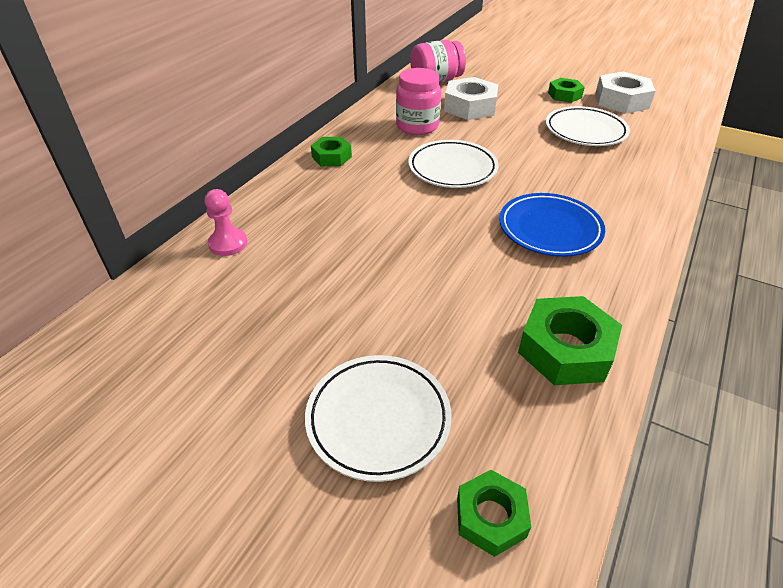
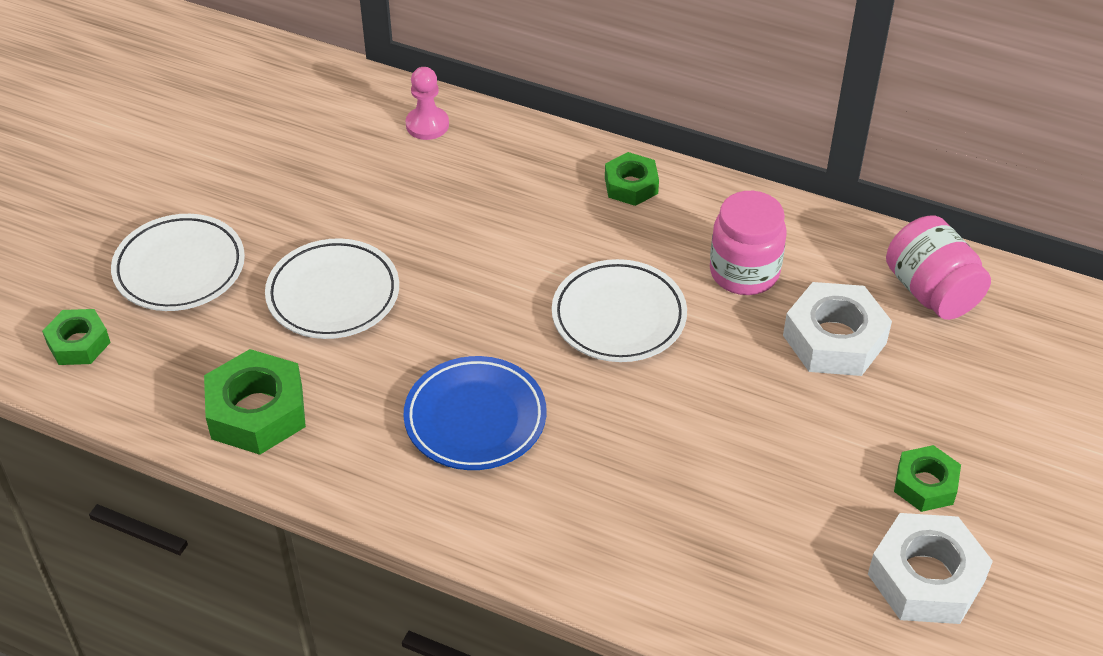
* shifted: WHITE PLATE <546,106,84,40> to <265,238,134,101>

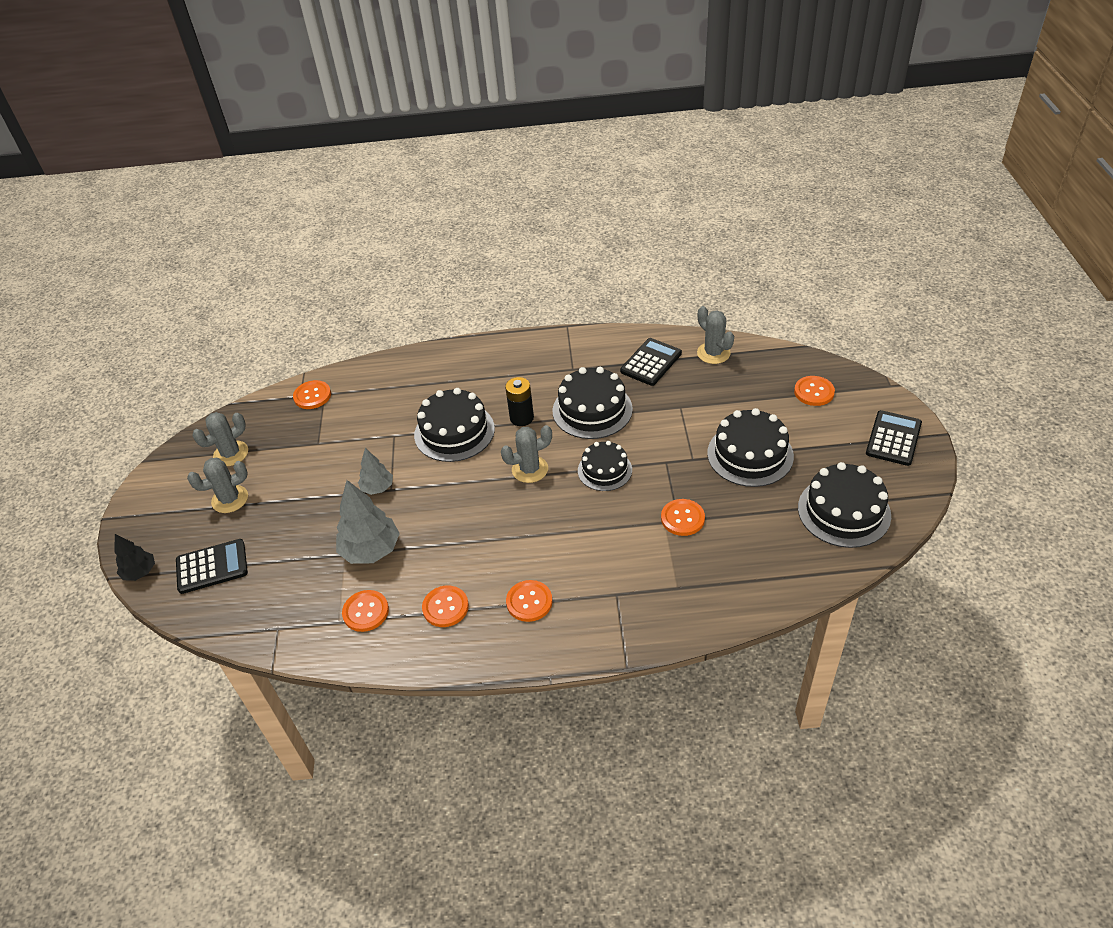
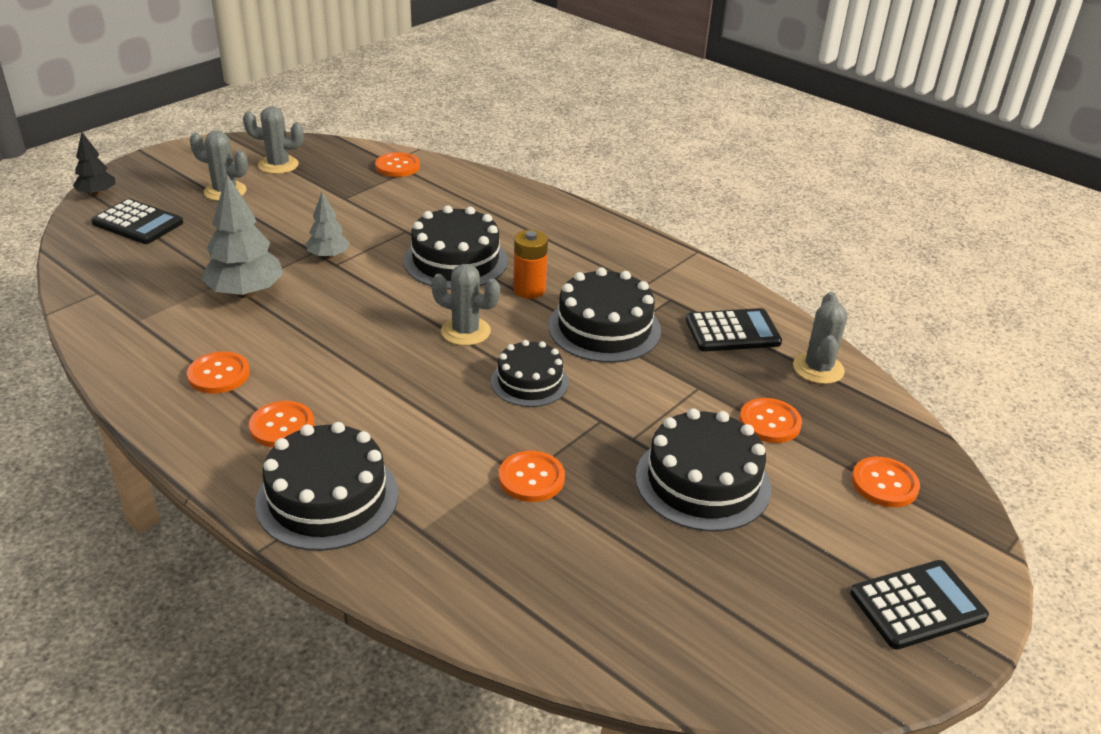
* shifted: ORANGE BUTTON <342,590,47,42> to <739,398,63,45>
* shifted: BLACK CAKE <798,462,93,86> to <255,422,144,129>
* repainted: BLACK BATTERY <505,377,29,49> to ORANGE BATTERY <513,230,35,69>

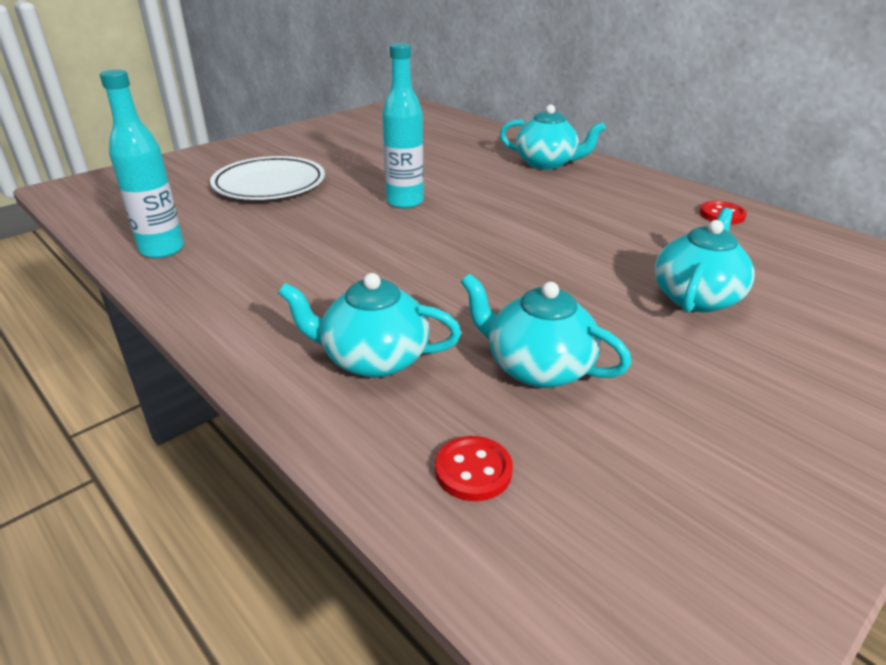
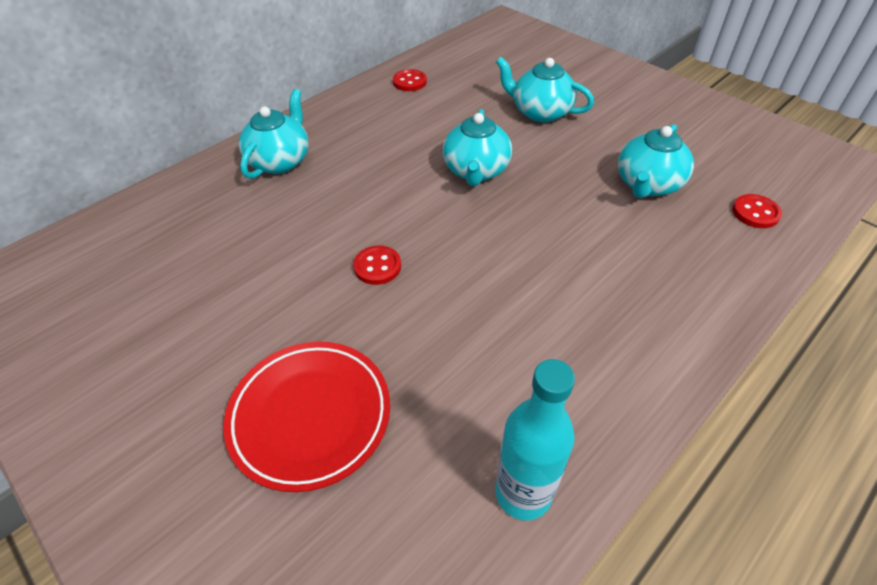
* shifted: TURQUOISE TEAPOT <278,273,183,105> to <443,109,69,77>
* swapped: TURQUOISE BOTTLE <382,43,42,165> to RED BUTTON <353,246,48,39>
* repainted: WHITE PLATE <210,156,115,44> to RED PLATE <223,342,167,150>

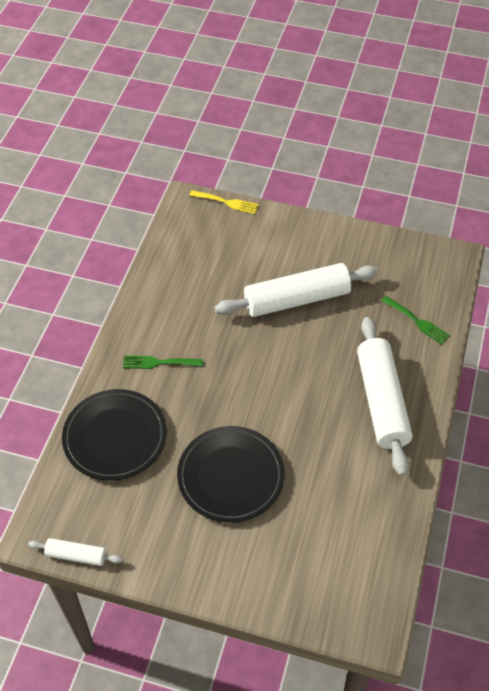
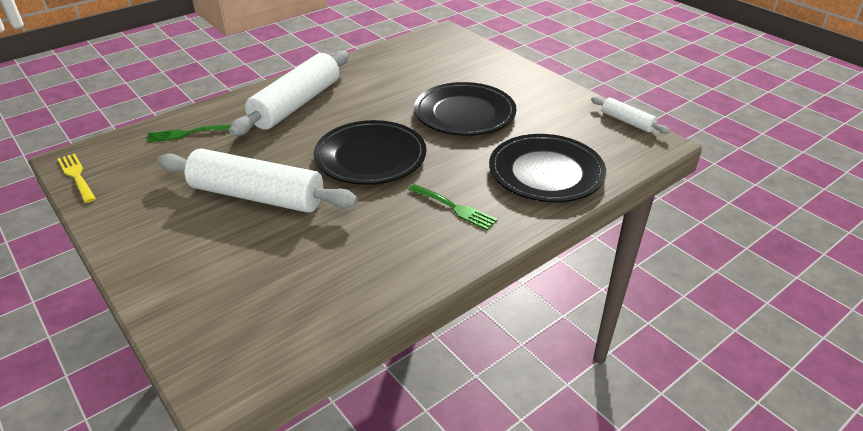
* new: BLACK PLATE <314,120,112,65>
* shifted: YELLOW FORK <189,190,70,24> to <58,153,38,50>
* rotated: GREEN FORK <381,296,69,49> = <147,124,84,18> 90 degrees counterclockwise

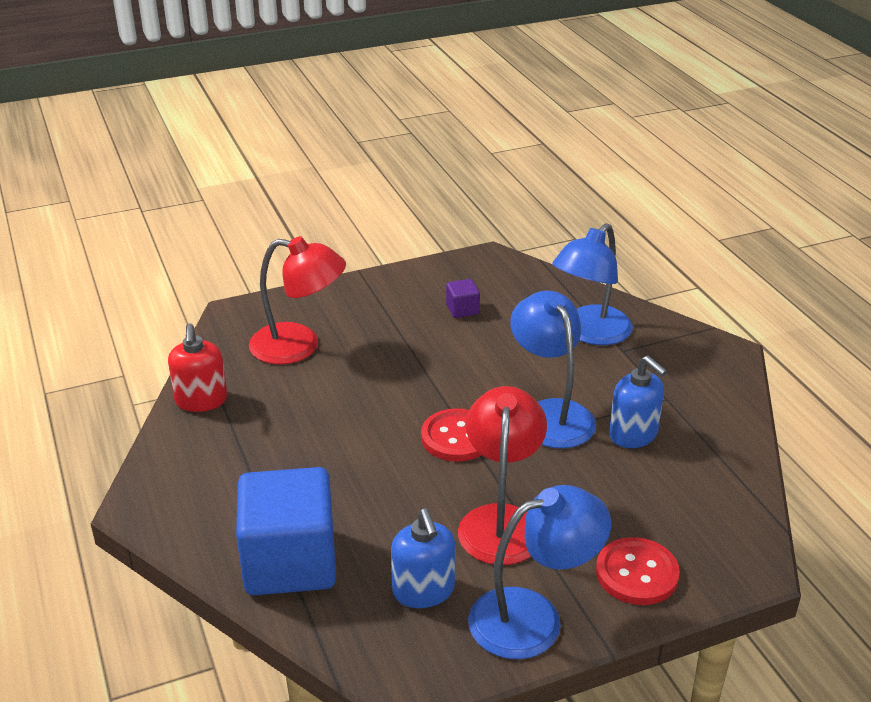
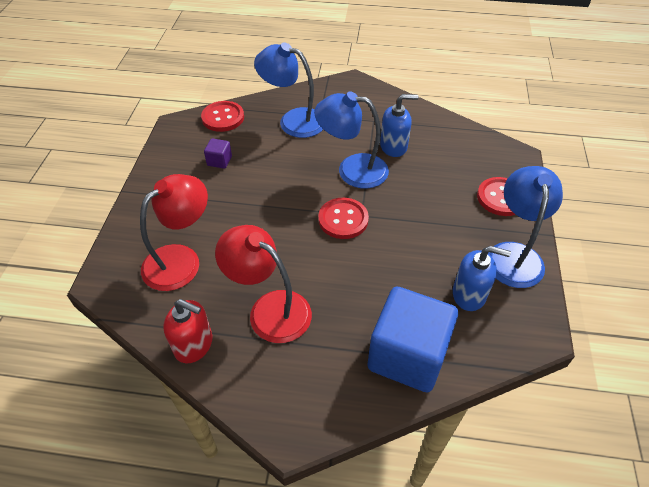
* new: RED BUTTON <201,101,43,31>
* shifted: RED LAMP <458,386,89,179> to <215,225,97,118>
* rotated: BLUE LAMP <553,223,80,122> = <254,42,69,96> 135 degrees clockwise

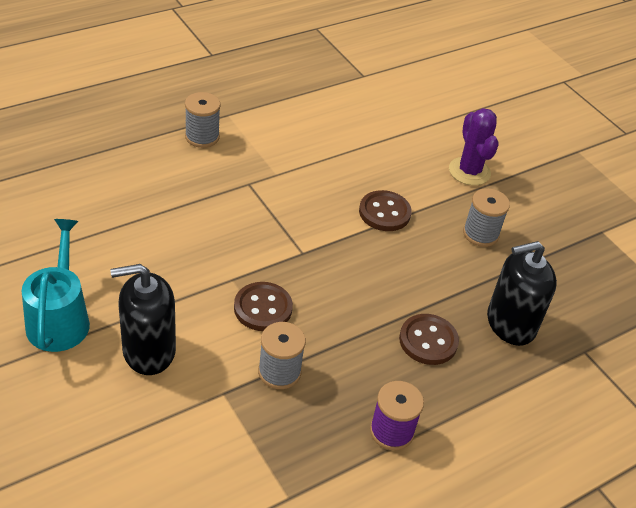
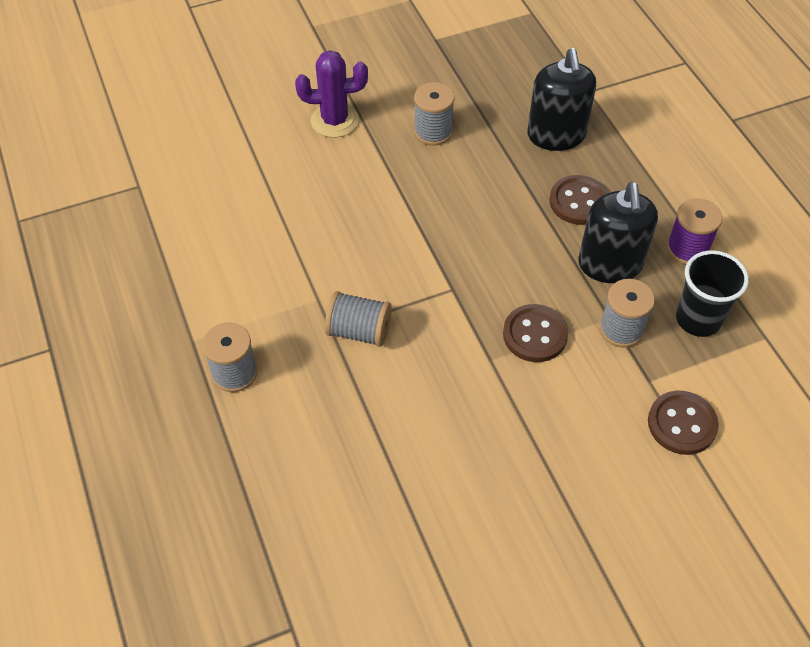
* gone: TURQUOISE WATERING CAN <22,219,68,133>
* new: GREY SPOOL <325,291,67,56>
* new: BLACK CUP <676,250,73,87>
* shifted: BLACK SOAP DISPENSER <110,264,66,111> to <578,182,80,101>
* shifted: BROWN BUTTON <359,190,53,41> to <648,390,71,65>

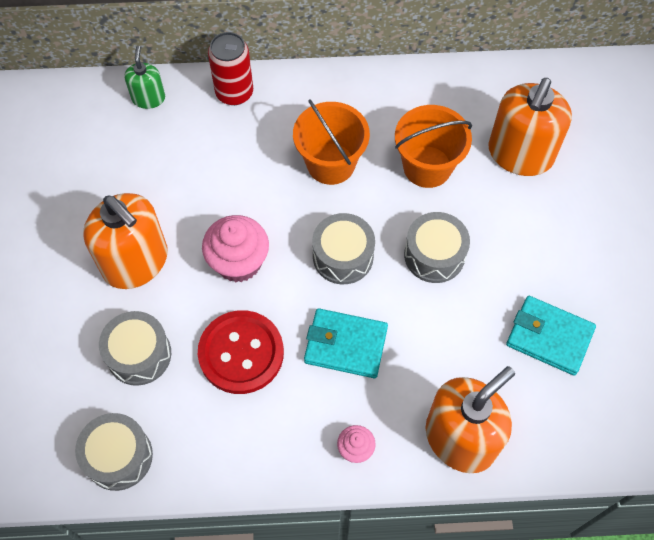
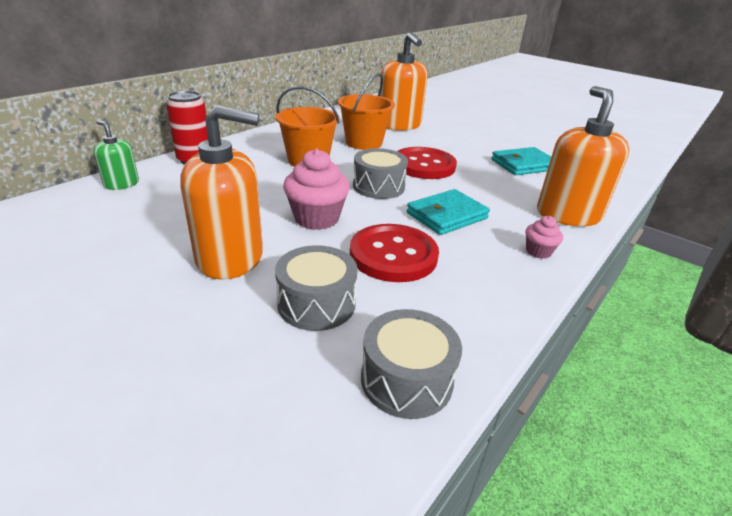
* swapped: GREY DRUM <404,212,66,71> to RED BUTTON <397,147,60,32>

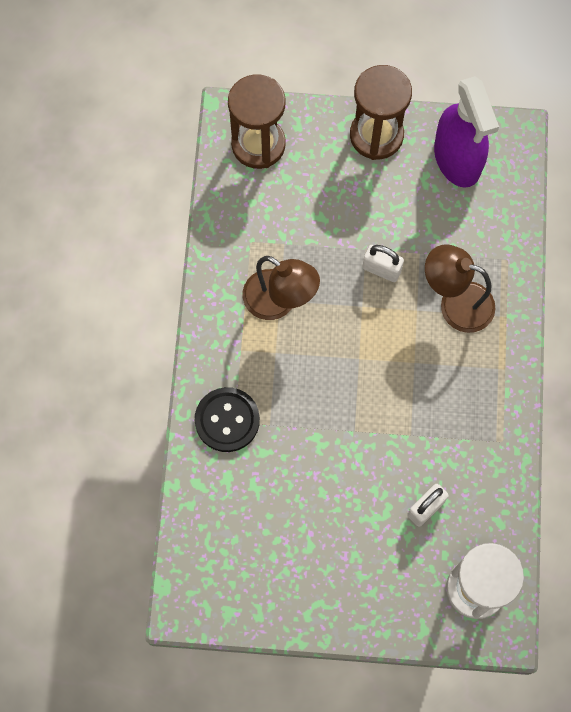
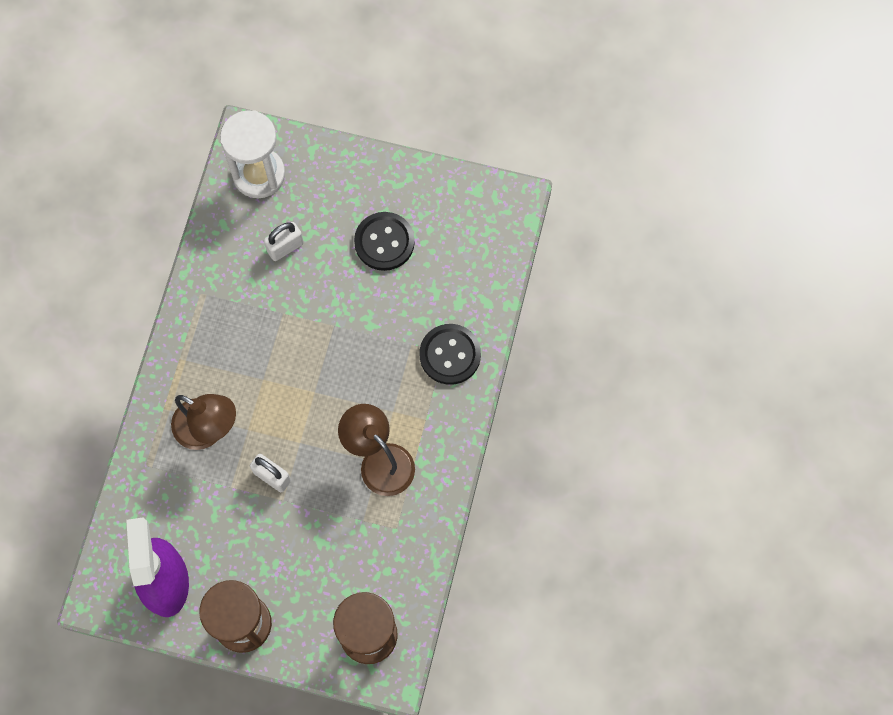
* new: BLACK BUTTON <354,212,61,59>

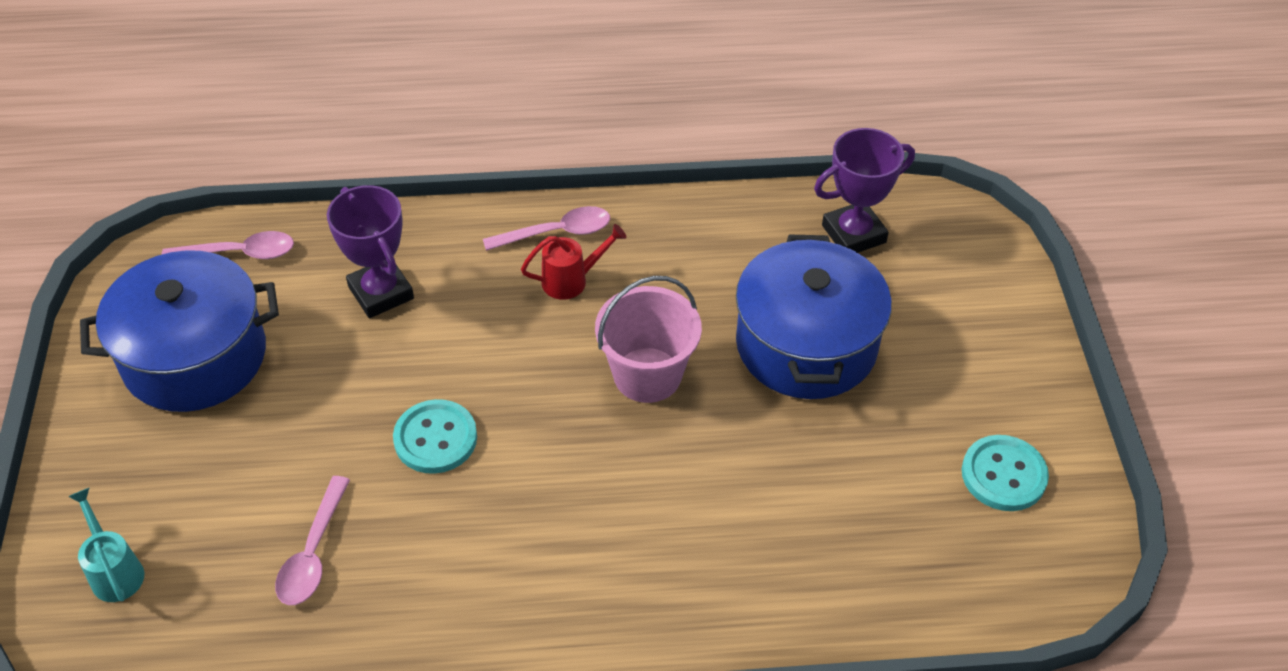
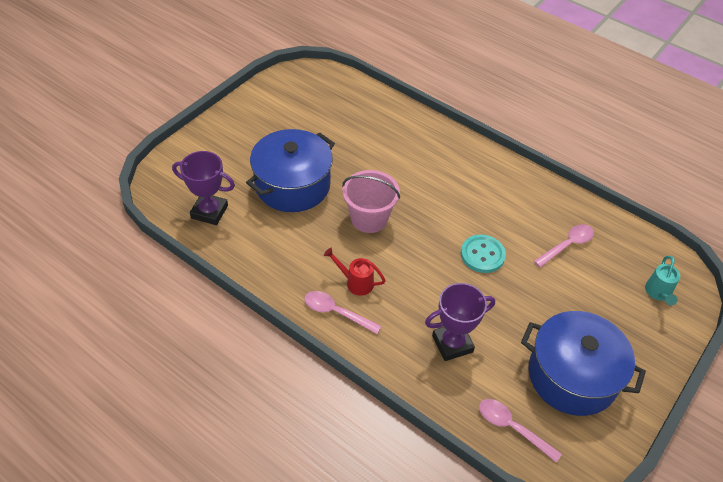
* gone: TURQUOISE BUTTON <962,435,87,76>
* rotated: PURPLE TROPHY <327,185,87,133> = <425,283,70,78> 60 degrees clockwise

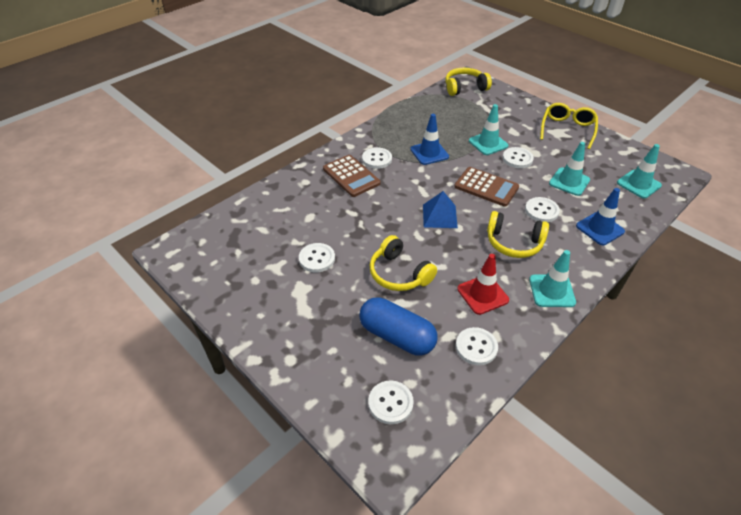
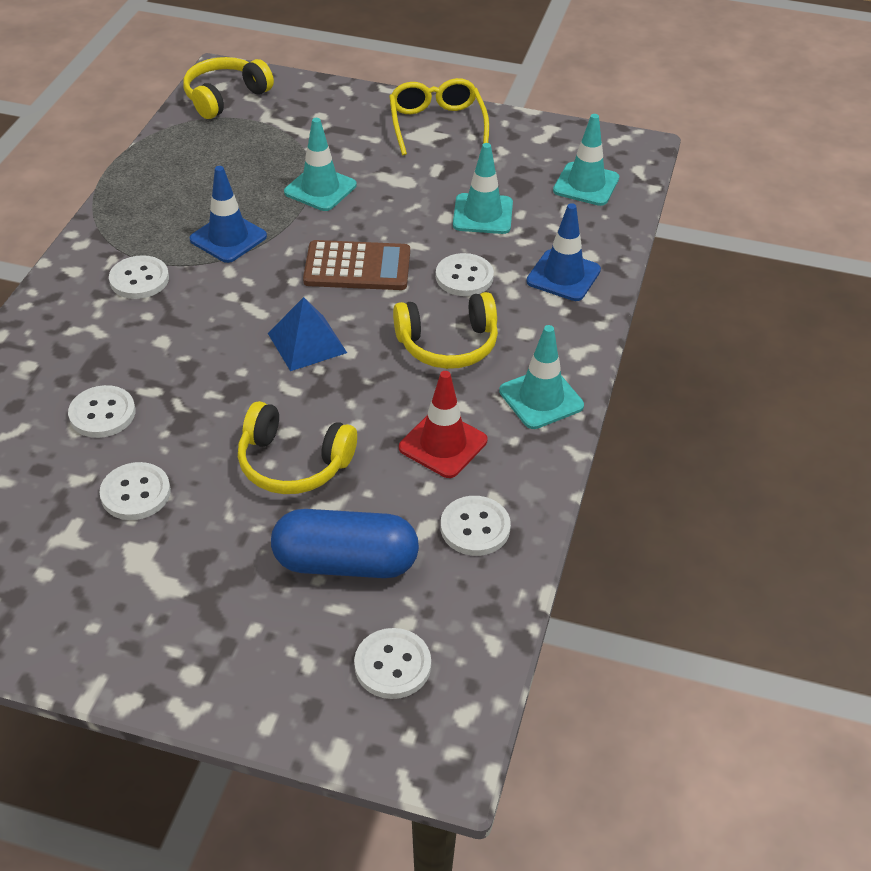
* gone: BROWN CALCULATOR <323,155,58,42>
* shifted: WHITE BUTTON <503,147,31,21> to <68,385,67,53>

